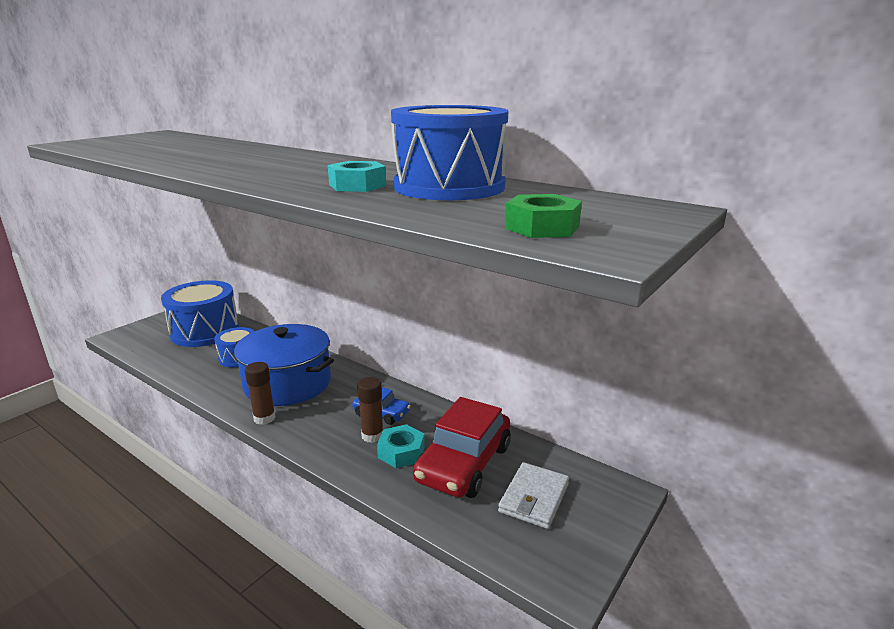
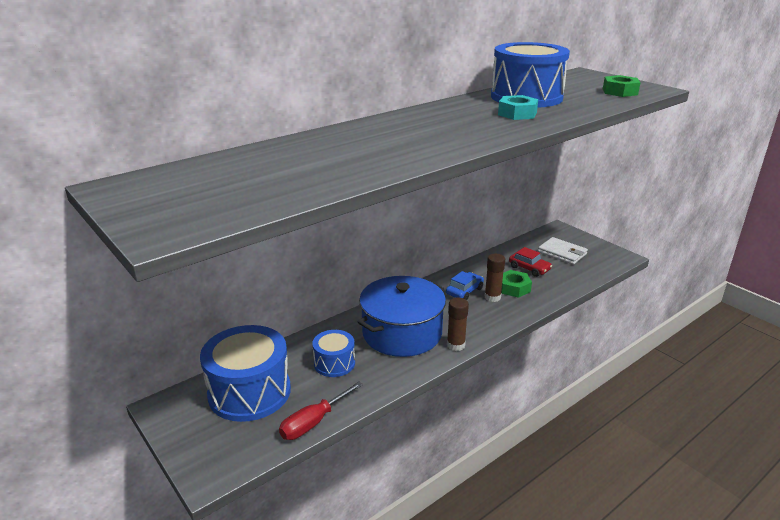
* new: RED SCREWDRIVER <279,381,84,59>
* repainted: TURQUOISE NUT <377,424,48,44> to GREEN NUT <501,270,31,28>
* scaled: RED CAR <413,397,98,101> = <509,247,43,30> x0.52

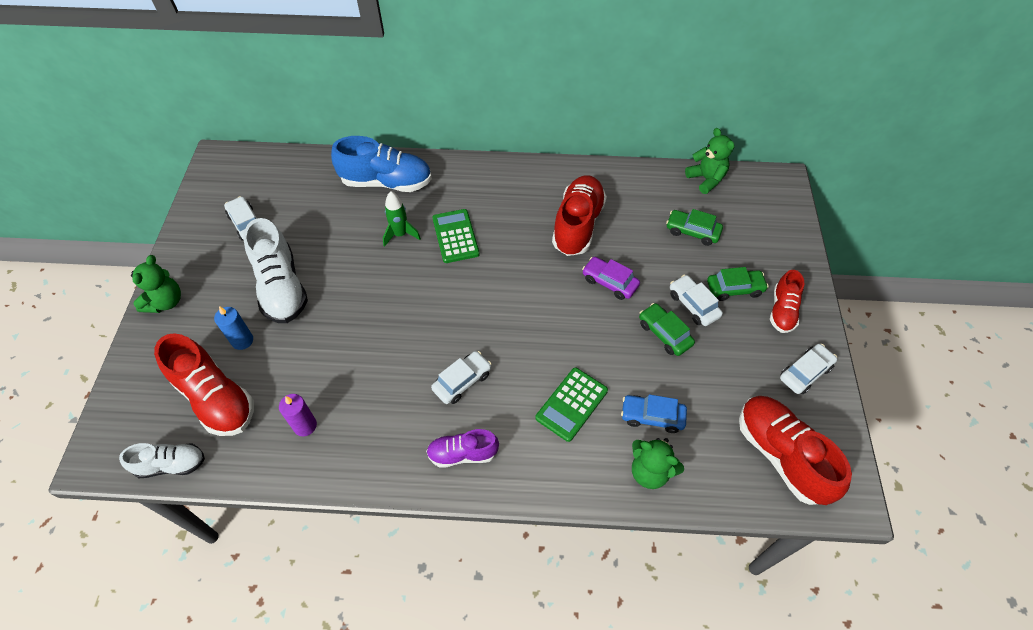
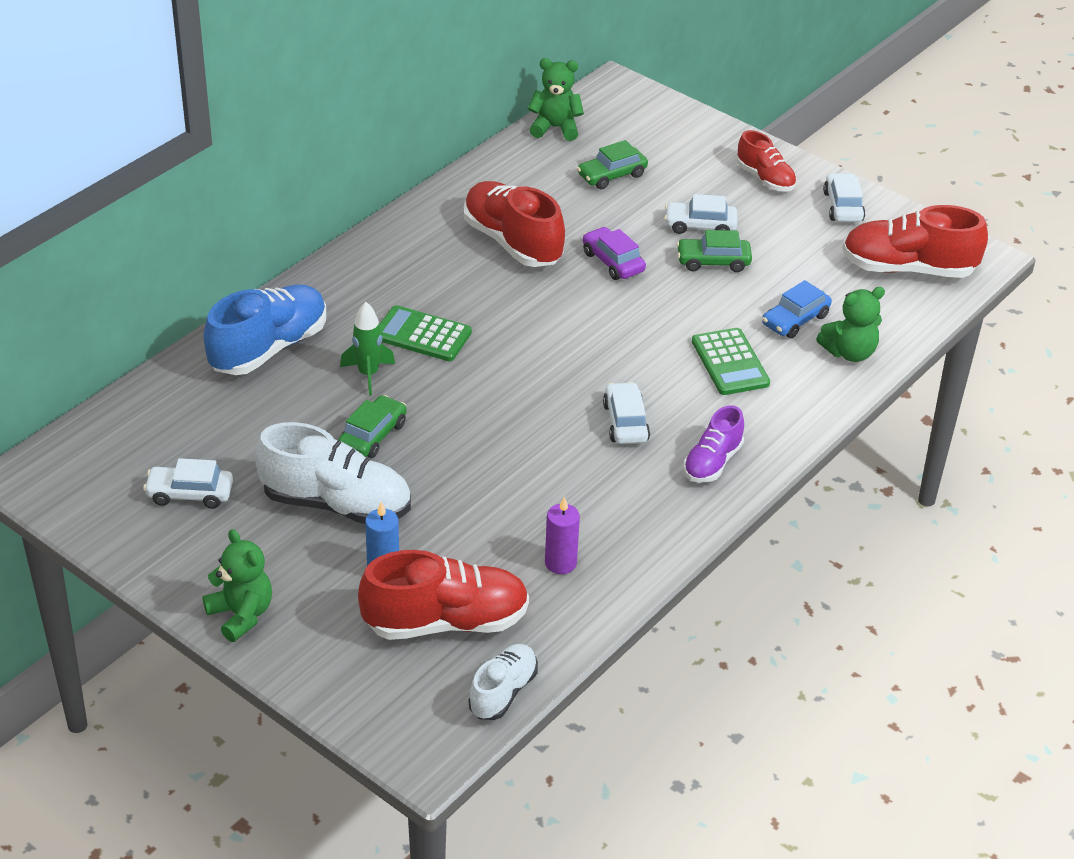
* shifted: GREEN CAR <707,267,62,34> to <338,395,69,63>
* rotated: PURPLE CAR <582,257,58,43> = <583,227,63,53> 75 degrees clockwise

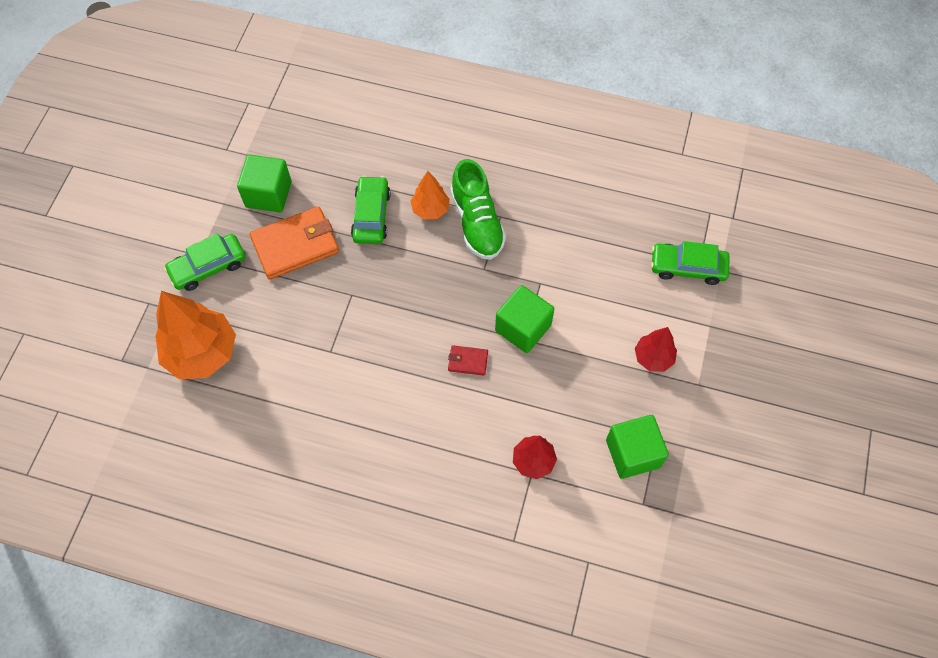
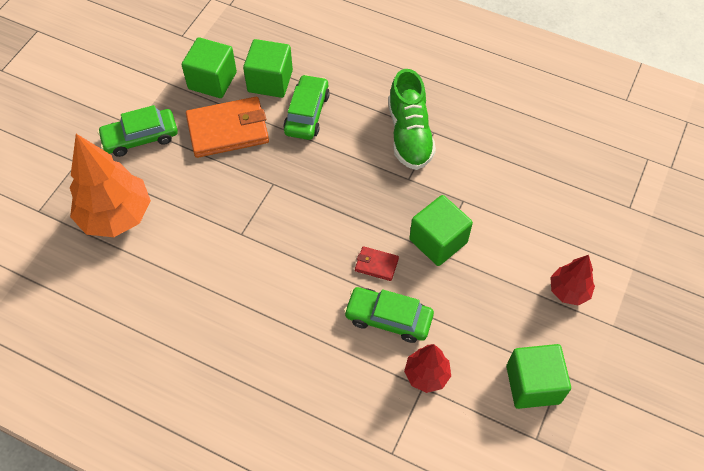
* gone: ORANGE TREE <411,171,39,48>
* new: GREEN CUBE <243,39,50,59>
* shifted: GREEN CAR <651,241,79,44> to <344,287,90,56>

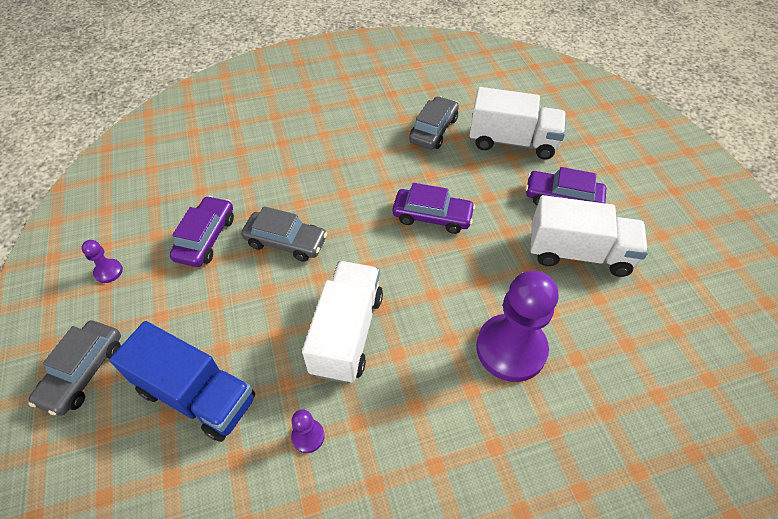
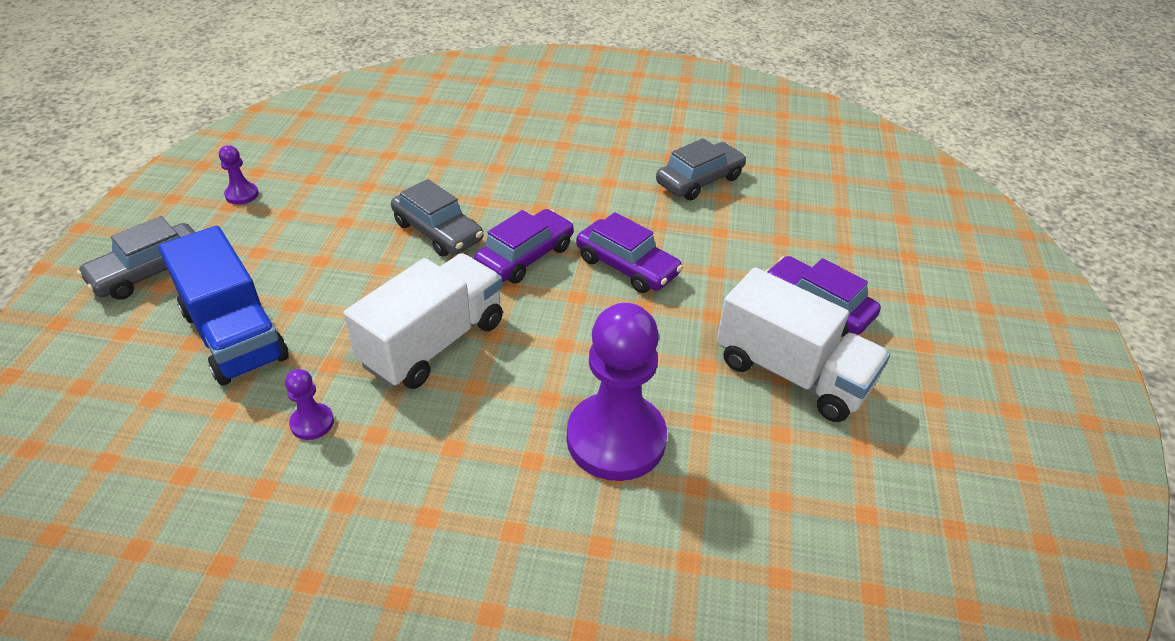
* gone: WHITE TRUCK <469,87,97,72>
* shifted: PURPLE CAR <170,196,64,71> to <474,209,100,74>

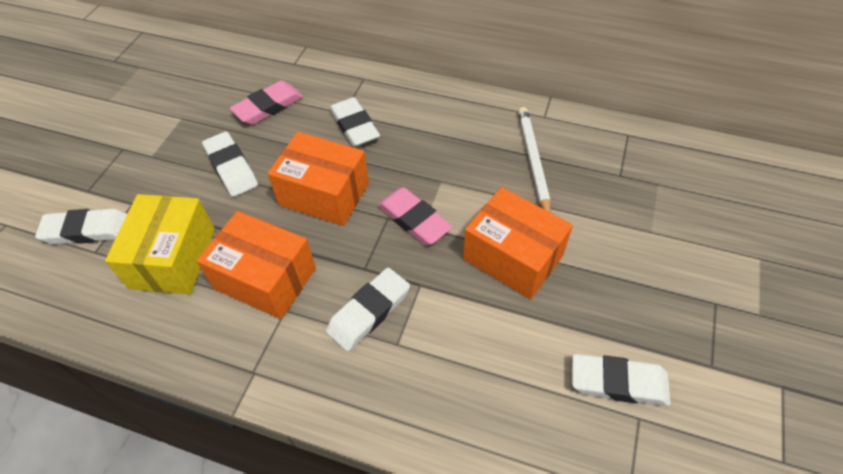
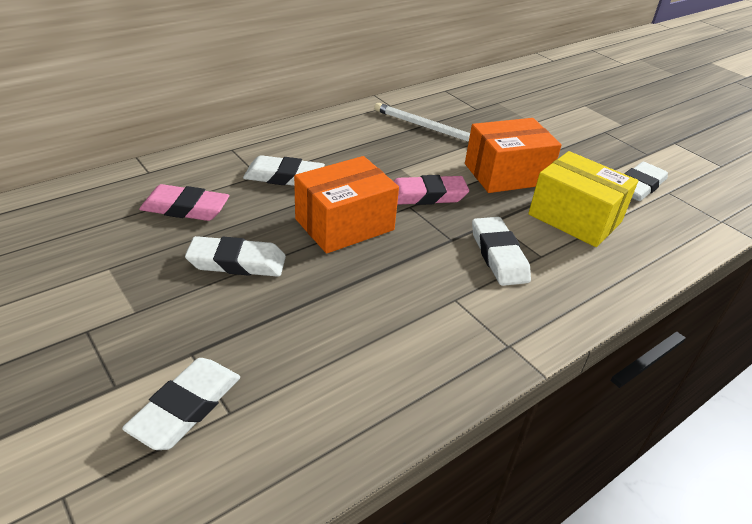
* gone: ORANGE BOX <197,211,119,108>
* shifted: YELLOW BOX <105,194,110,100> to <528,151,110,96>
* rotated: PINK ERASER <230,81,74,44> = <139,184,90,37> 75 degrees counterclockwise

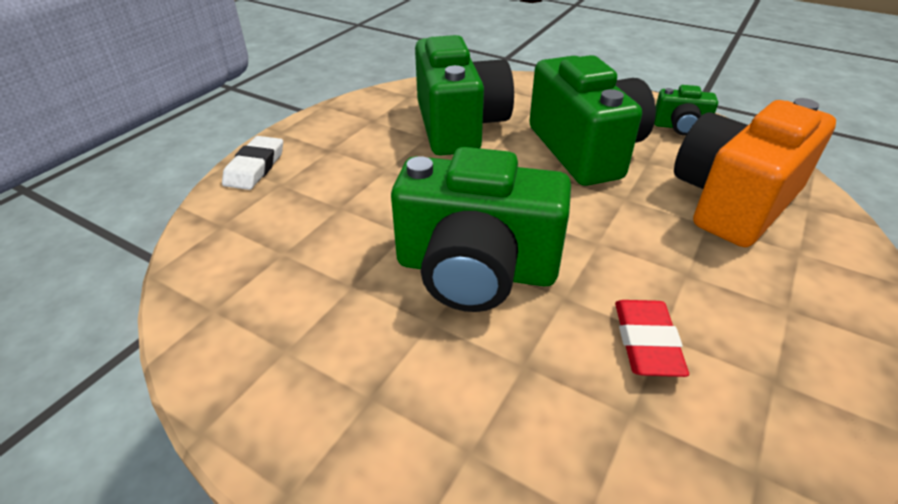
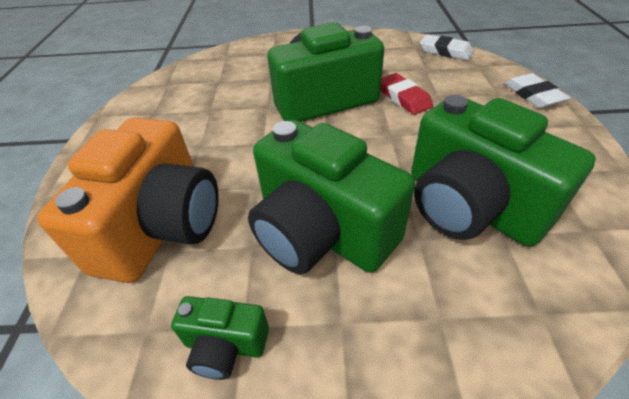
* new: WHITE ERASER <420,34,54,26>
* shifted: RED ERASER <615,300,74,77> to <381,73,52,42>
* rotated: GREEN CAMERA <654,85,64,51> = <171,296,98,84> 150 degrees counterclockwise

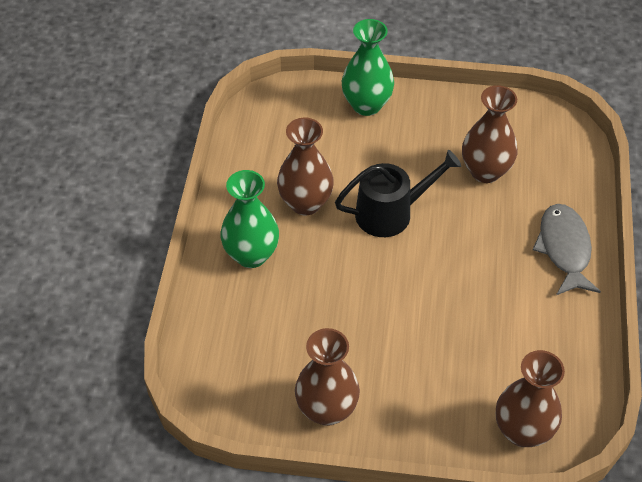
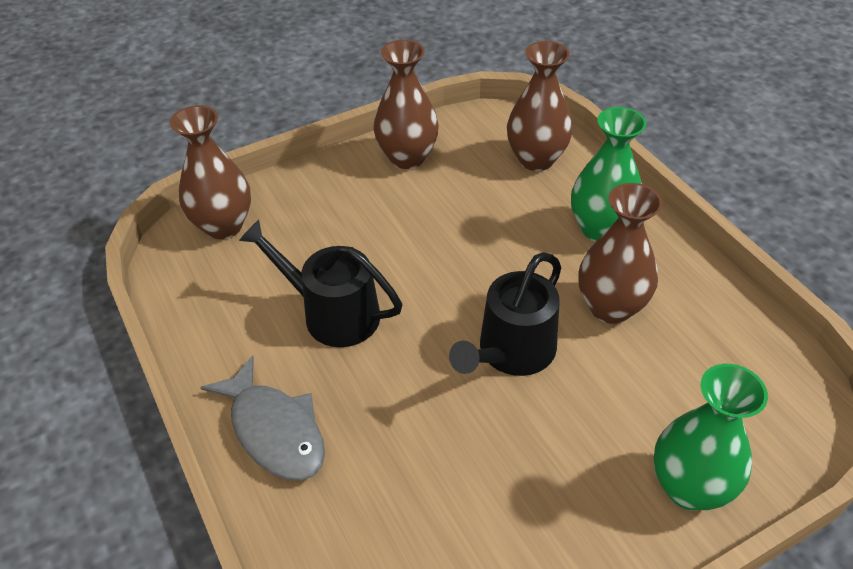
* new: BLACK WATERING CAN <239,220,163,127>
* shifted: BROWN VASE <462,85,56,98> to <507,41,66,130>

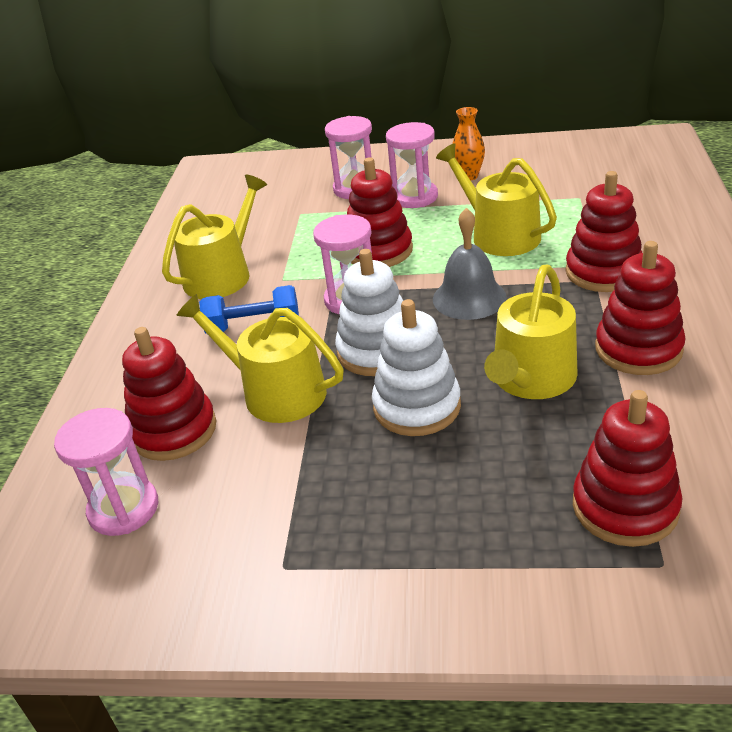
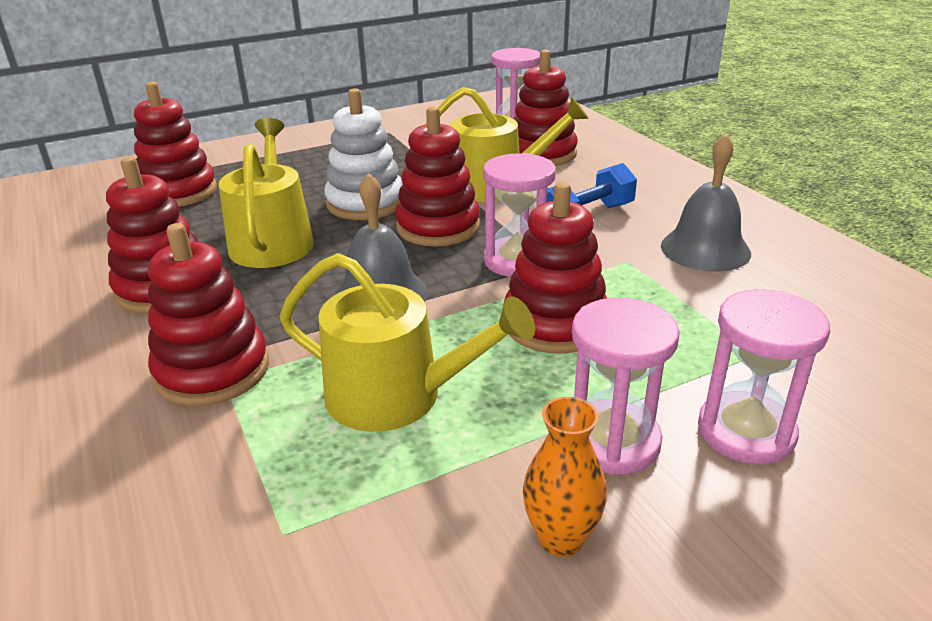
* swapped: YELLOW WATERING CAN <162,175,105,124> to GREY BELL <661,134,90,138>
* repainted: WHITE STACKING TOY <335,249,68,127> to RED STACKING TOY <395,106,85,141>

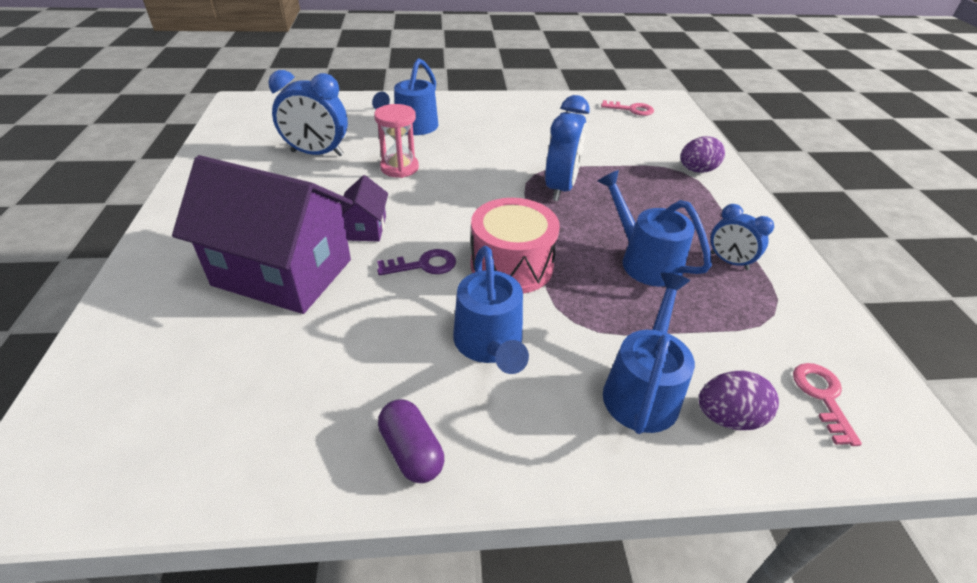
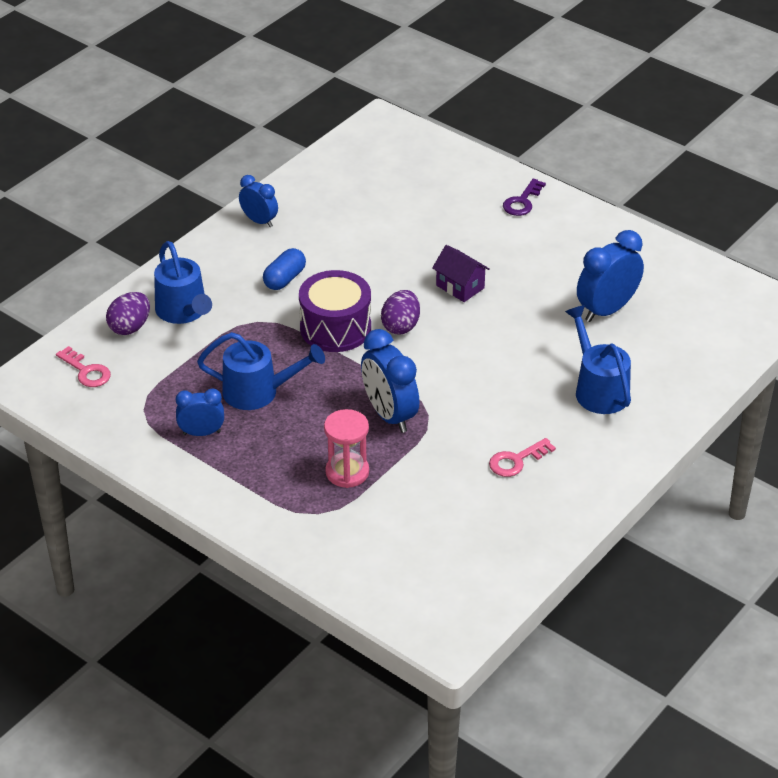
* gone: PURPLE HOUSE <172,155,181,159>
* shifted: PINK HOURGLASS <374,104,45,74> to <324,409,45,79>
* shifted: PURPLE KEY <377,249,79,26> to <503,179,43,37>
* shifted: PINK KEY <601,100,53,16> to <489,438,67,39>
* shifted: PURPLE EGG <680,136,45,37> to <381,290,39,44>
* swapped: PURPLE CAPSULE <378,399,66,84> to BLUE CLOCK <239,175,39,52>
* swapped: BLUE WATERING CAN <453,246,76,128> to BLUE CAPSULE <263,248,43,42>
* repainted: PINK DRUM <471,198,89,96> to PURPLE DRUM <299,270,72,82>

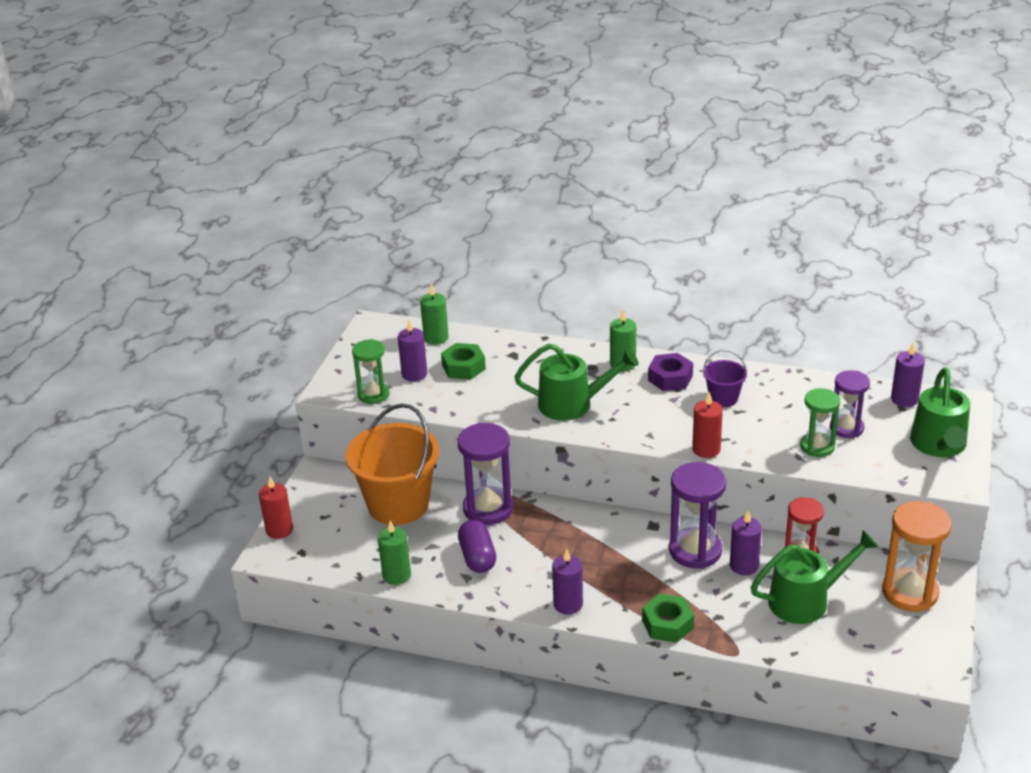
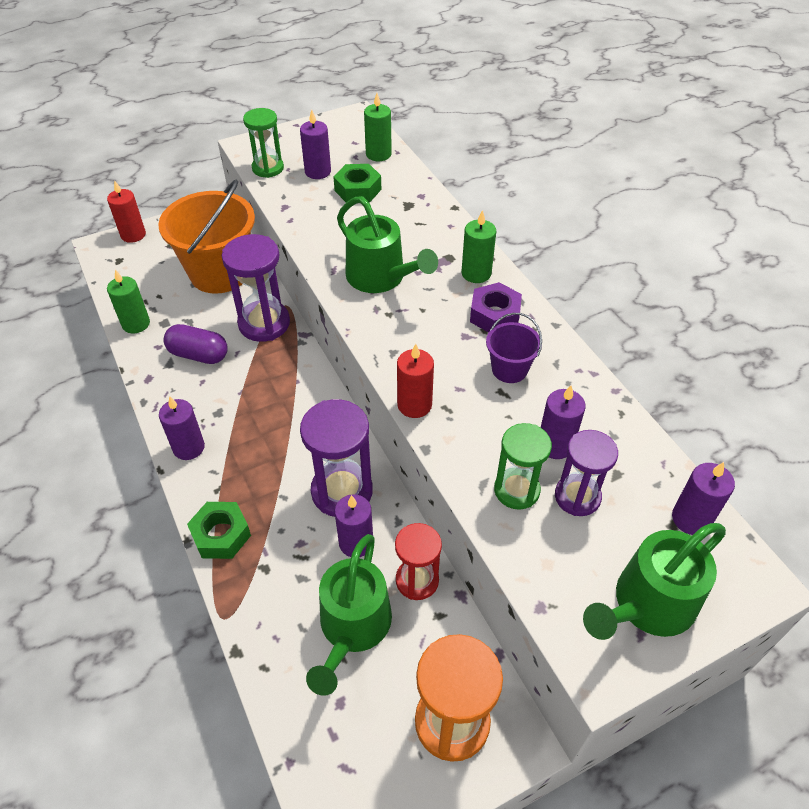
* new: PURPLE CANDLE <541,385,45,74>
* rotated: PURPLE CAPSULE <458,520,38,53> = <164,324,64,40> 75 degrees clockwise
* rotated: GREEN WATERING CAN <751,530,127,94> = <306,534,86,162> 75 degrees clockwise

